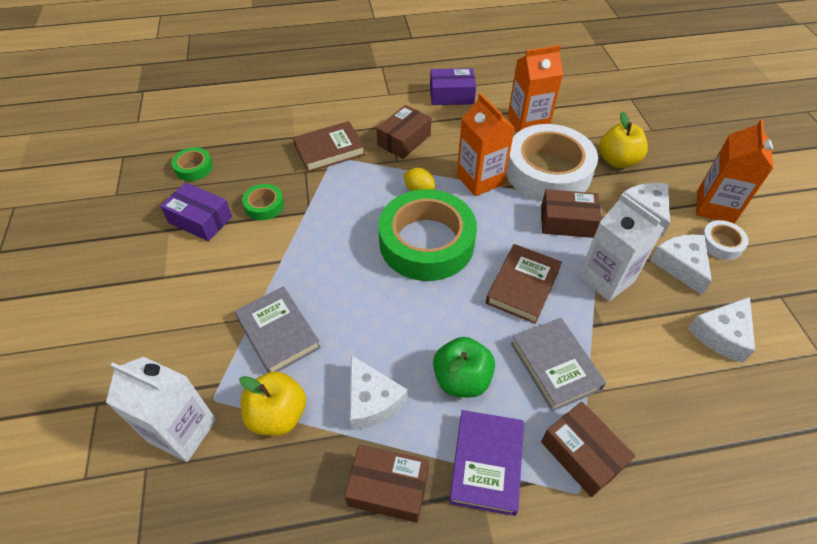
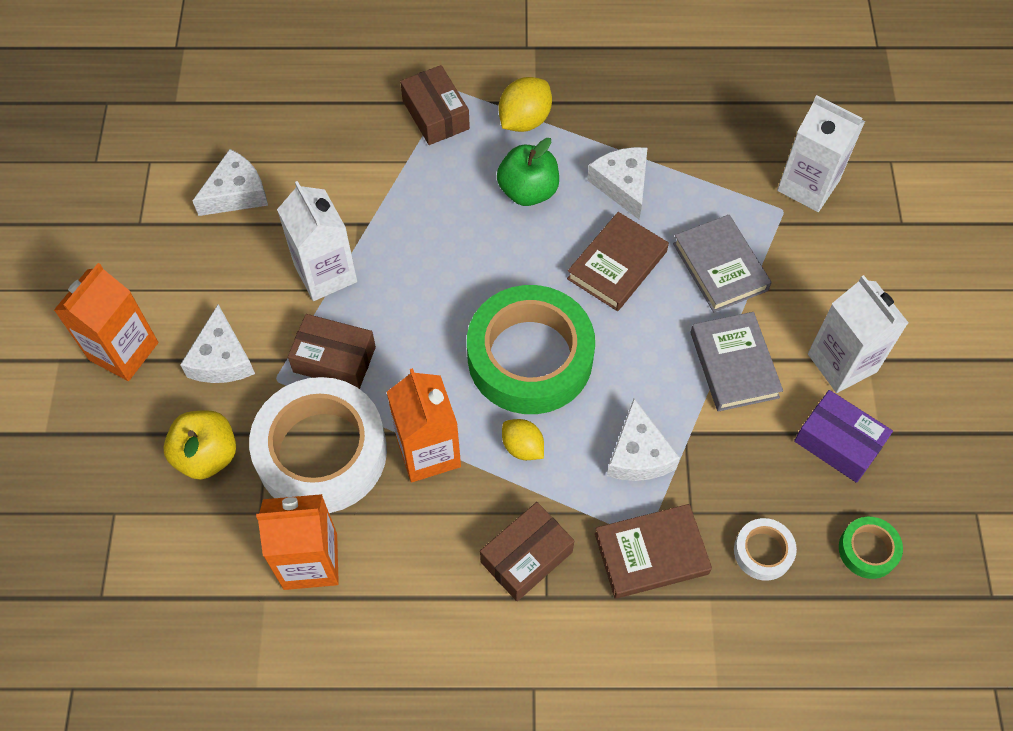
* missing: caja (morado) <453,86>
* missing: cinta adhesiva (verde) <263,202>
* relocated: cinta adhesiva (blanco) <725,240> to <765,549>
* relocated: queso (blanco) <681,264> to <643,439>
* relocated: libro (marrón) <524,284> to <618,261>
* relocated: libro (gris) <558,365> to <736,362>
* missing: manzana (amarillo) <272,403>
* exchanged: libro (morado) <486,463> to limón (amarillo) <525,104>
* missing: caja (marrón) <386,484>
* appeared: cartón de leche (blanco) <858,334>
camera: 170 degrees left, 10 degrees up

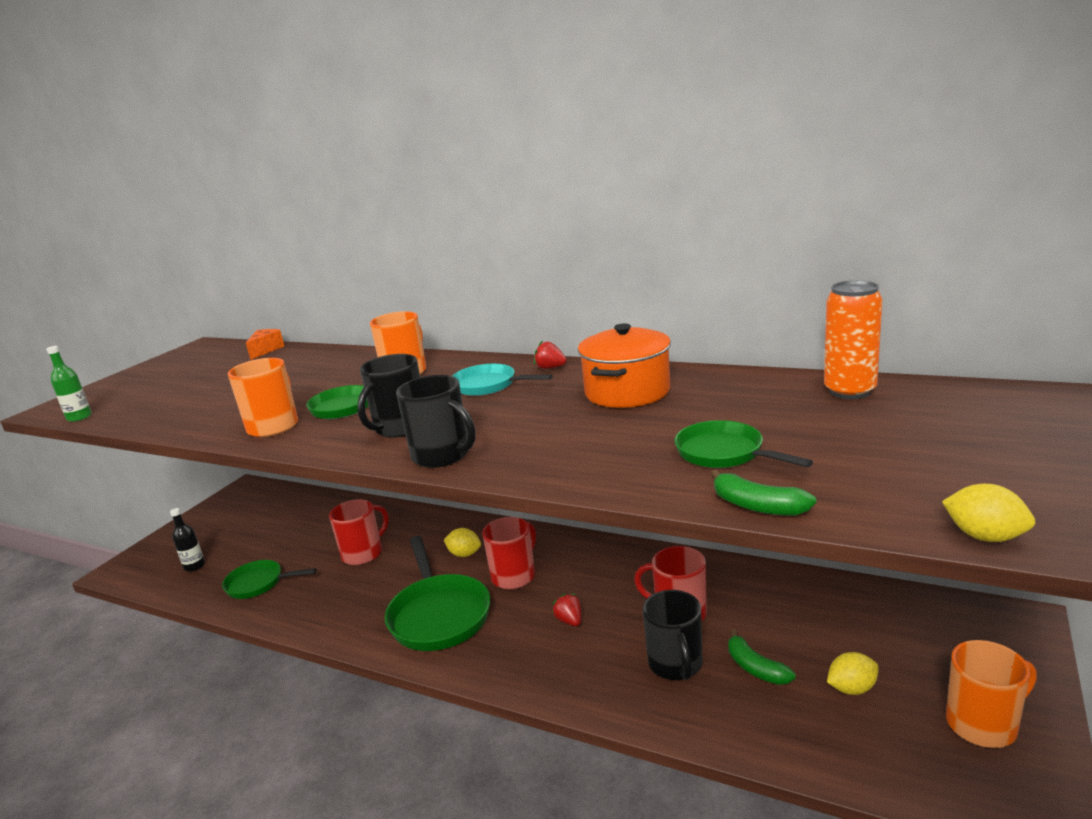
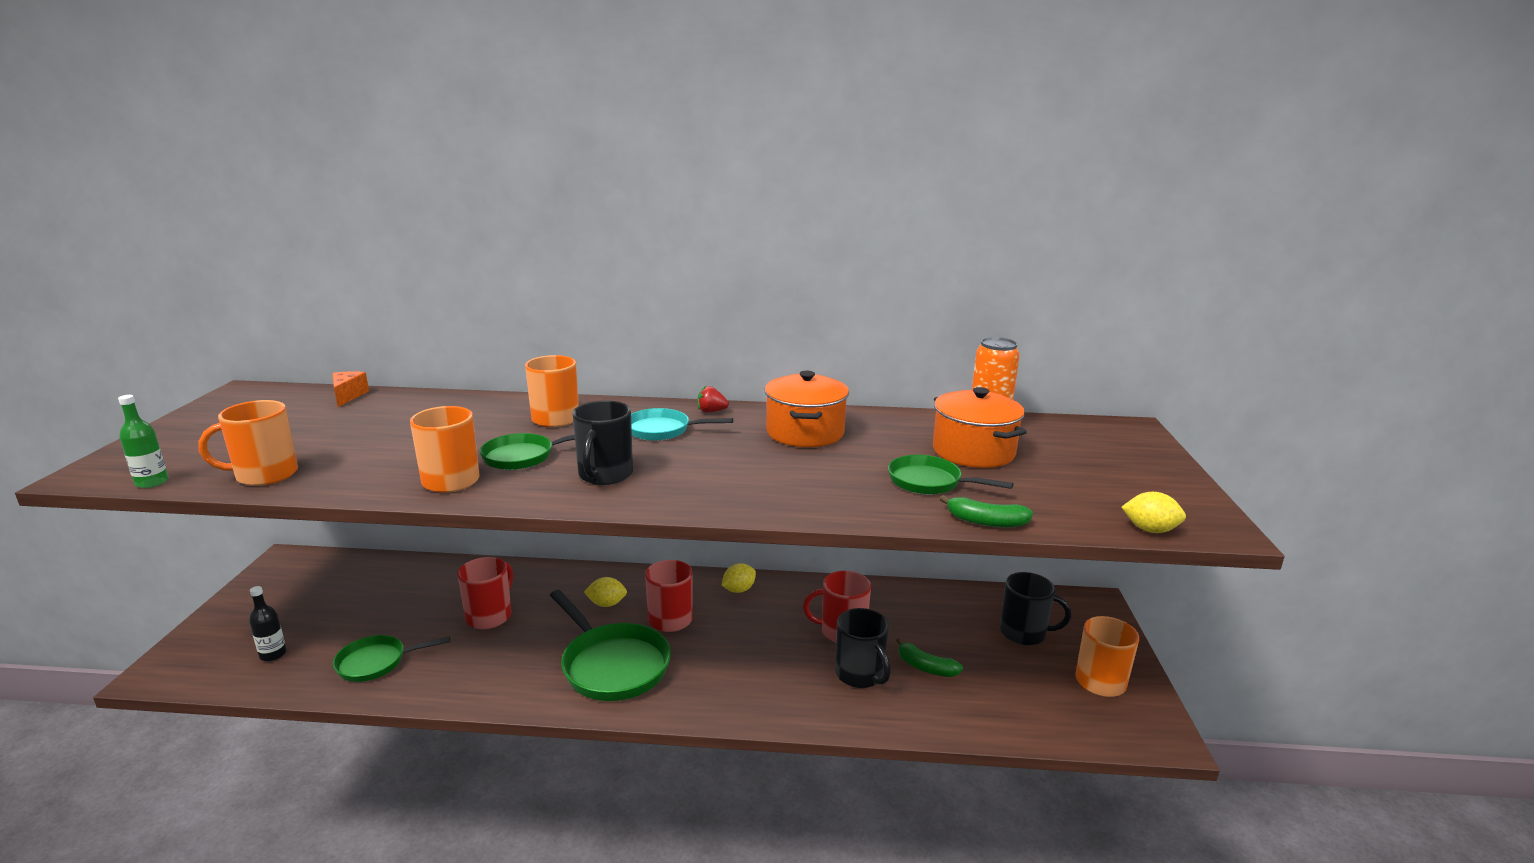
* relocated: taza (negro) <435,421> to <1035,608>
* missing: fresa (rojo) <566,609>
* relocated: limón (amarillo) <853,673> to <739,578>
* appeared: olla (naranja) <980,427>
* appeared: taza (naranja) <248,443>
camera: 25 degrees left, 0 degrees up

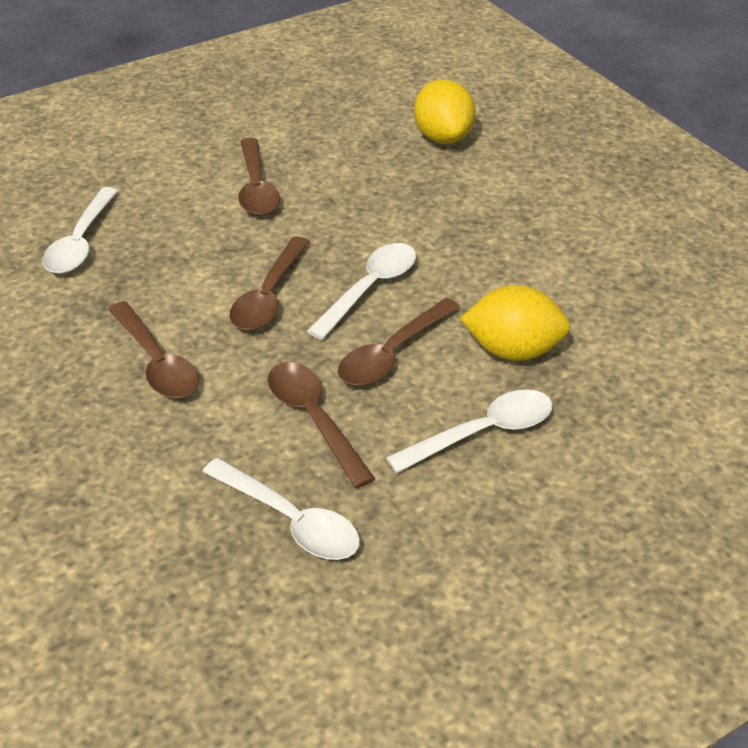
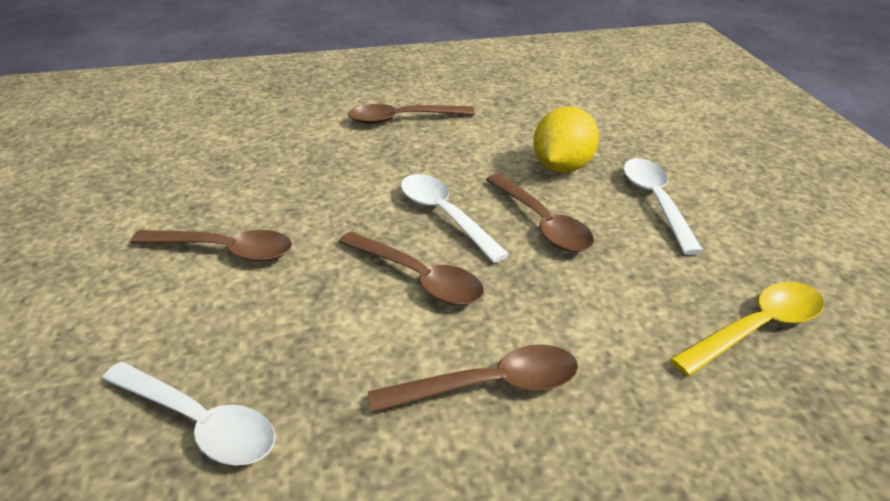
* missing: limón (amarillo) <444,111>
* relocated: cuchara (marrón) <321,425> to <411,114>
* colour: cuchara (blanco) <281,509> to cuchara (amarillo) <747,329>
camera: 70 degrees left, 5 degrees down

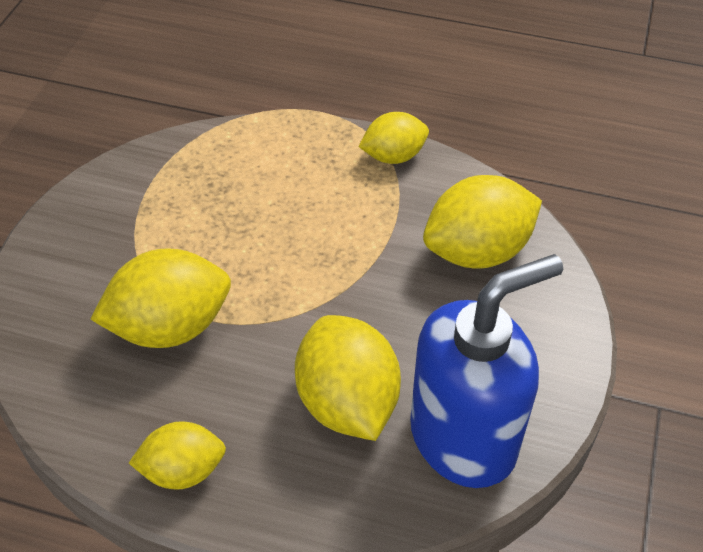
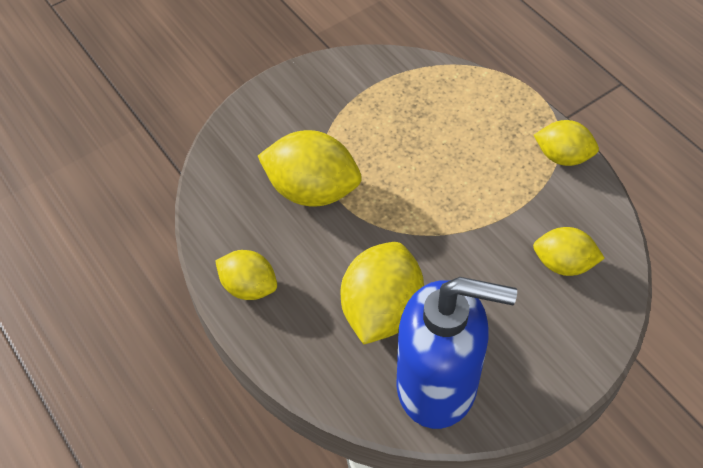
* size: limón (amarillo) <482,222> = <569,251> x0.62
camera: 40 degrees right, 5 degrees up

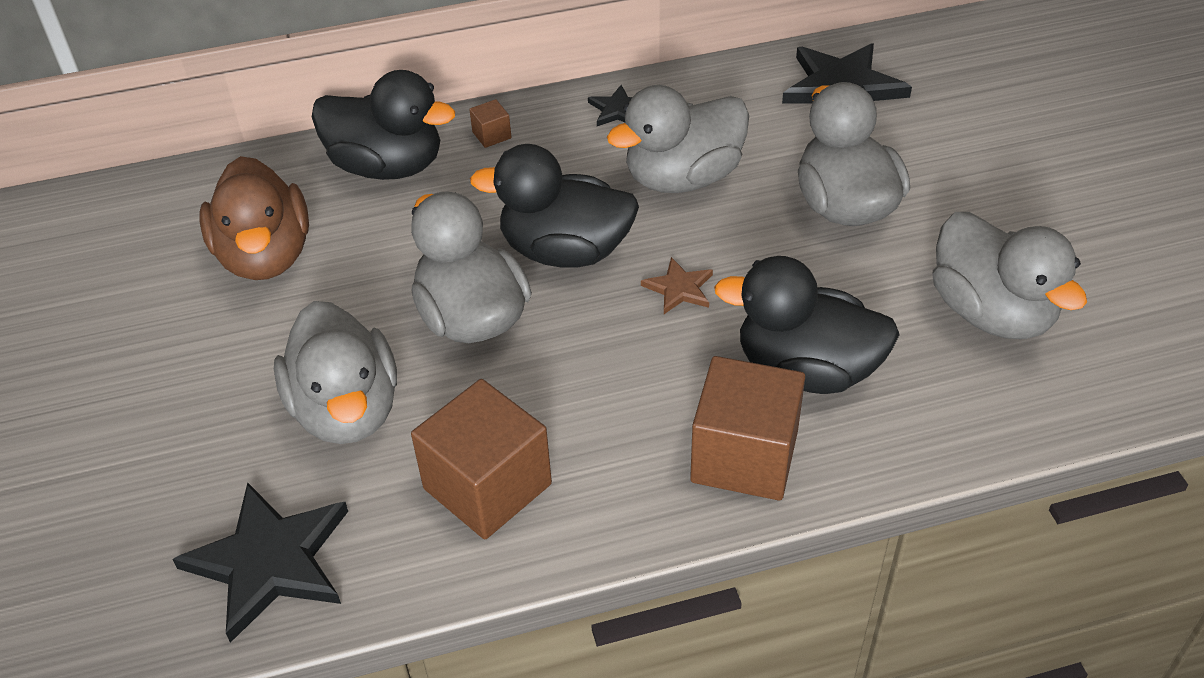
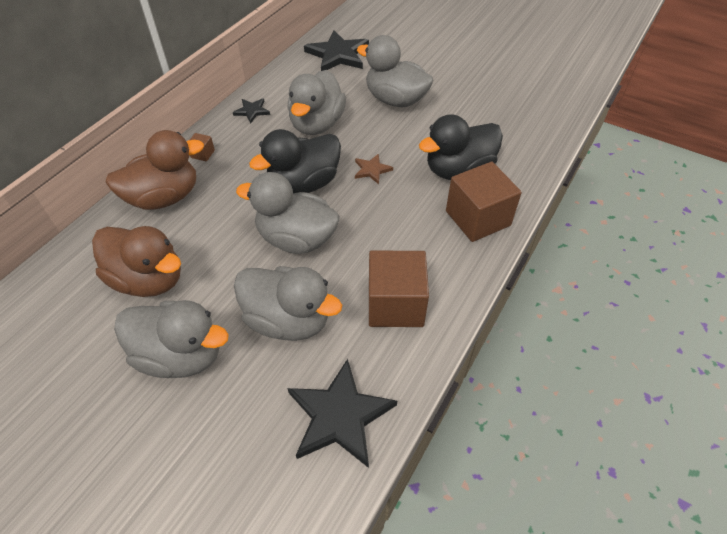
* colour: pato (negro) <383,125> to pato (marrón) <154,170>
* relocated: pato (gris) <1009,275> to <171,339>
camera: 45 degrees left, 5 degrees up

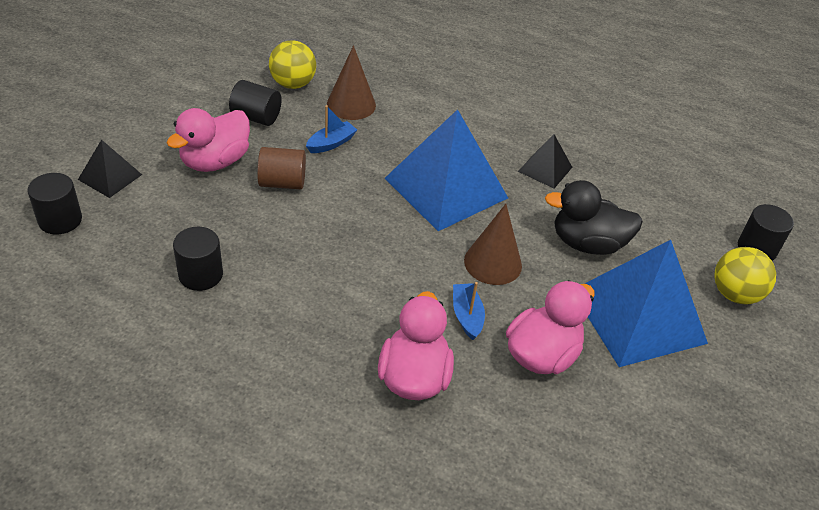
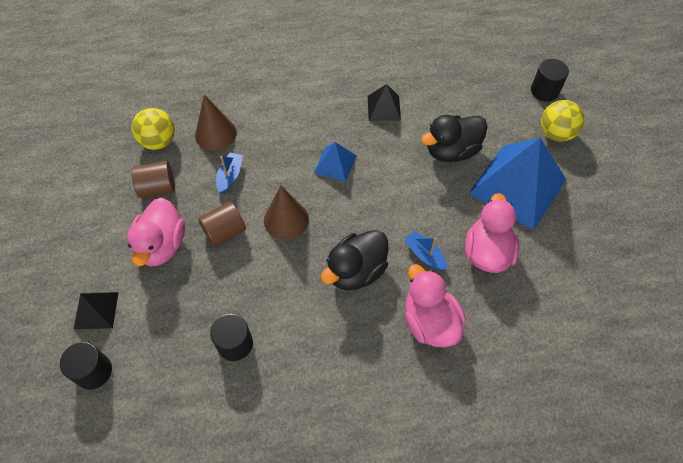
* colour: cilindro (negro) <255,103> to cilindro (marrón) <153,179>
* size: pirámide (azul) <446,170> = <335,162> x0.48
* relocated: cono (marrón) <493,244> to <286,213>
* appeared: pato (negro) <354,260>
camera: 30 degrees left, 15 degrees up

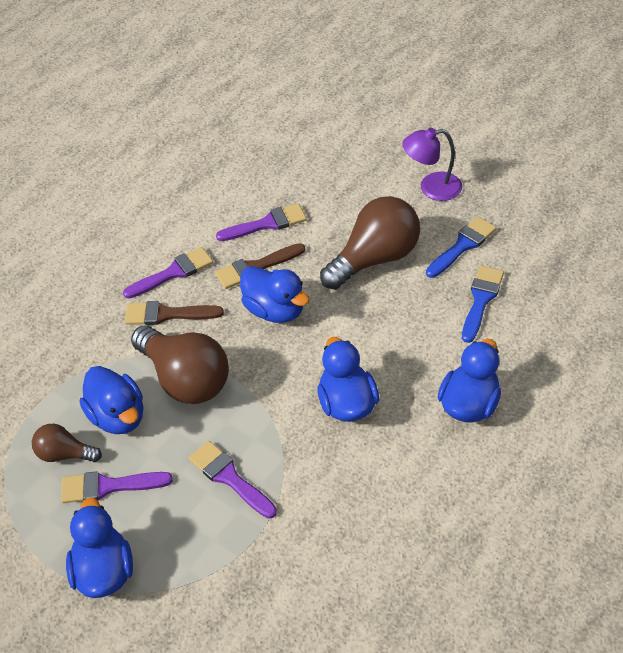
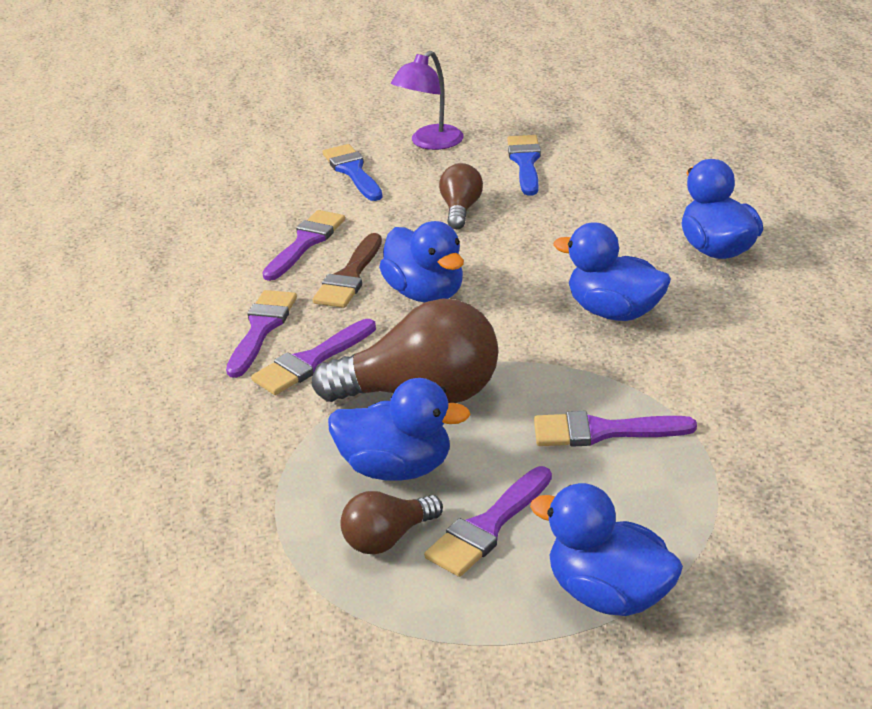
* size: bombilla (marrón) <370,243> = <461,196> x0.52
* relocated: pincel (azul) <483,304> to <352,172>
* spun: pato (azul) <275,294> = <421,261> 60 degrees clockwise
* colour: pincel (marrón) <174,313> to pincel (morado) <313,357>
camera: 45 degrees left, 15 degrees down

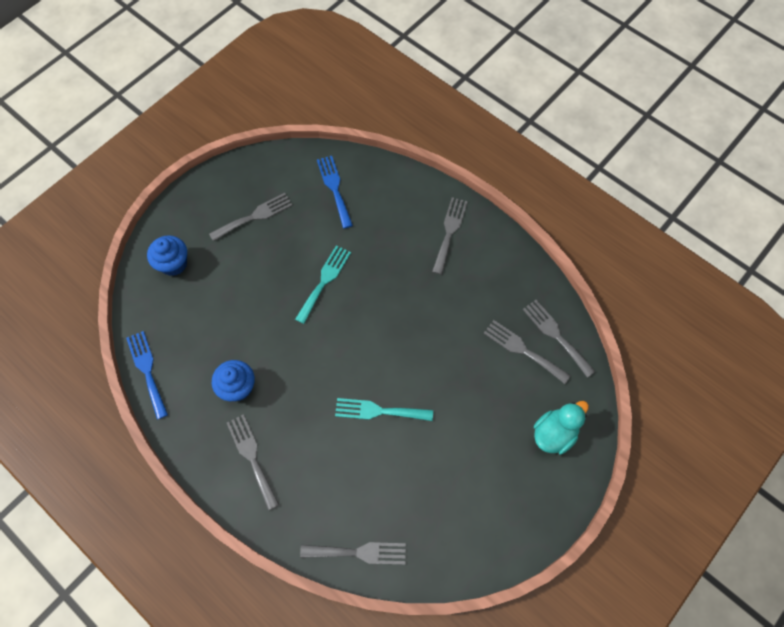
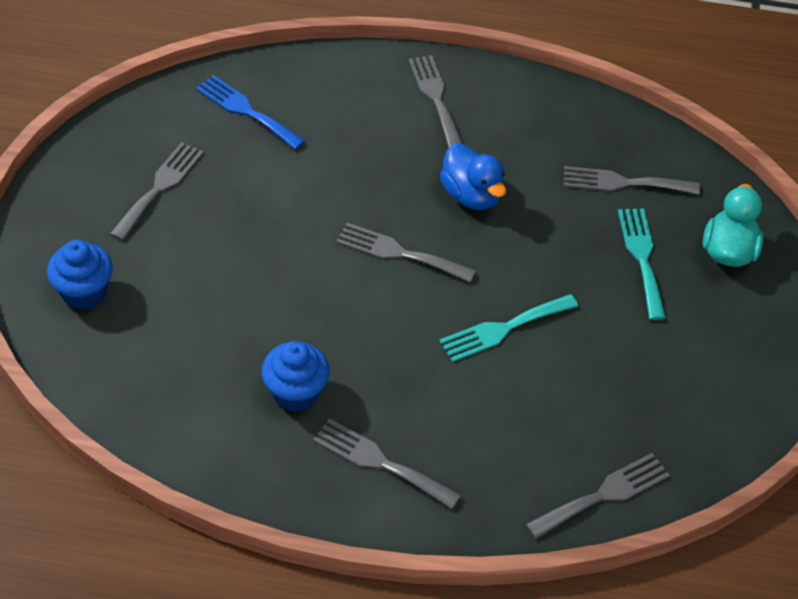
* relocated: tenedor (turquesa) <323,284> to <642,264>
* relocated: tenedor (gris) <559,339> to <406,253>
* missing: tenedor (azul) <147,375>
* appeared: pato (azul) <473,176>
camera: 35 degrees left, 15 degrees down

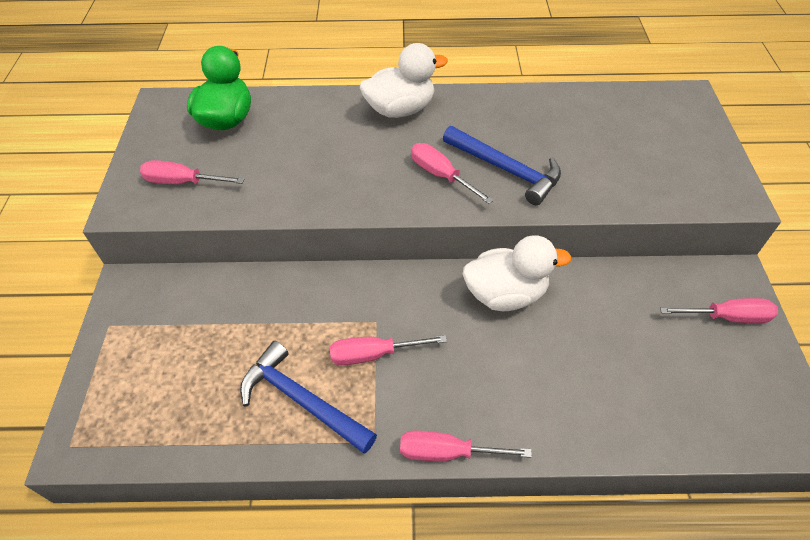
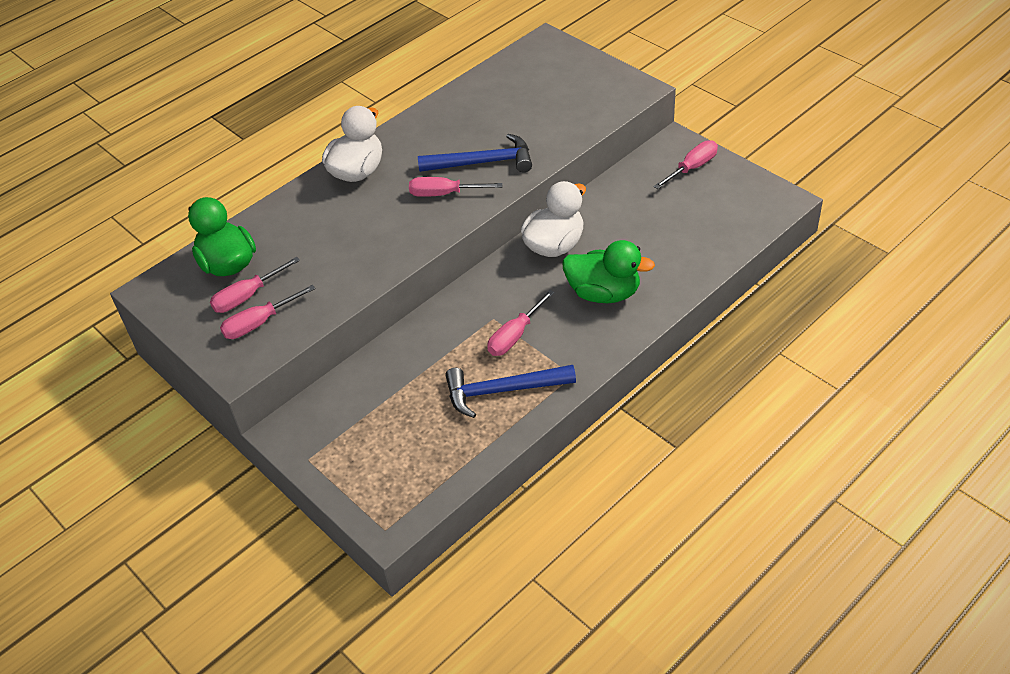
* relocated: destornillador (rosa) <466,446> to <255,285>
* appeared: pato (verde) <608,271>
camera: 40 degrees left, 5 degrees down

